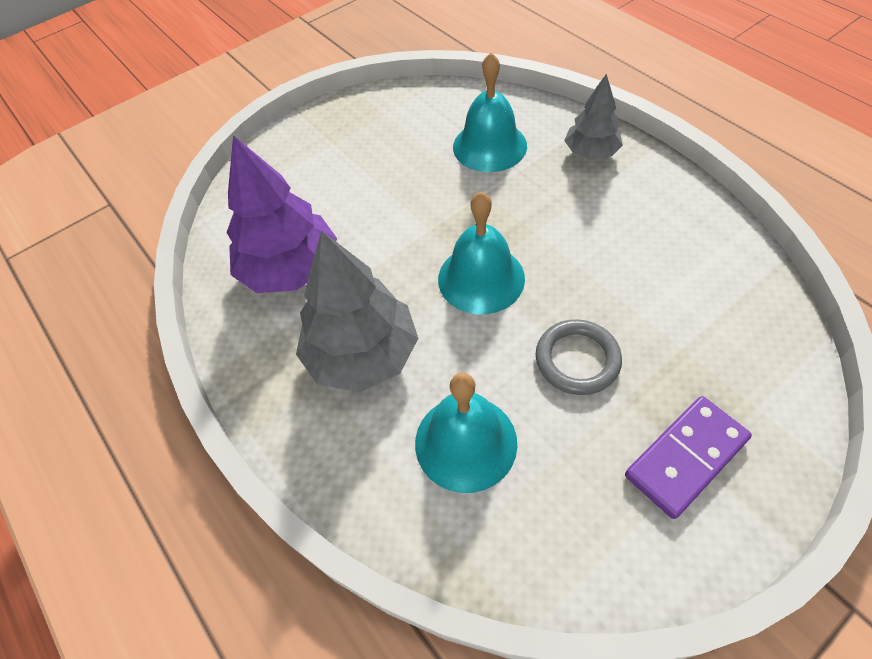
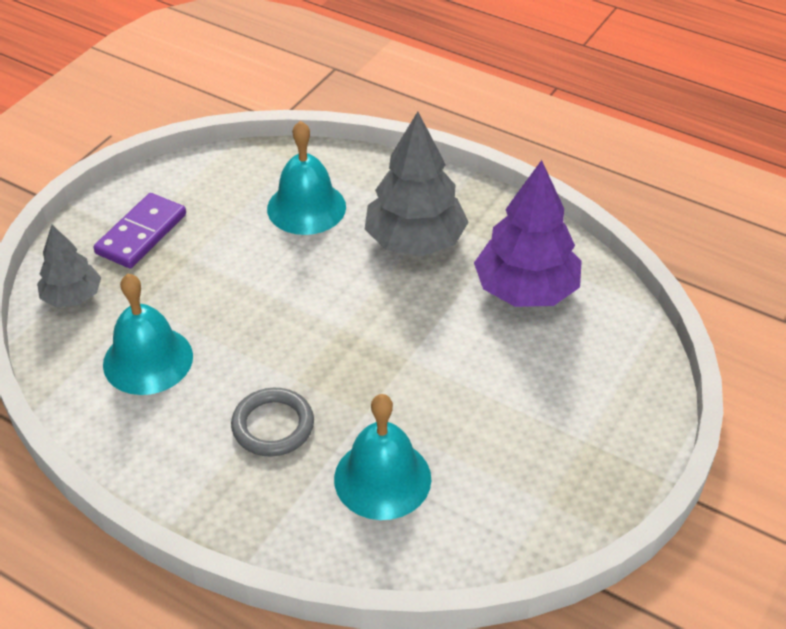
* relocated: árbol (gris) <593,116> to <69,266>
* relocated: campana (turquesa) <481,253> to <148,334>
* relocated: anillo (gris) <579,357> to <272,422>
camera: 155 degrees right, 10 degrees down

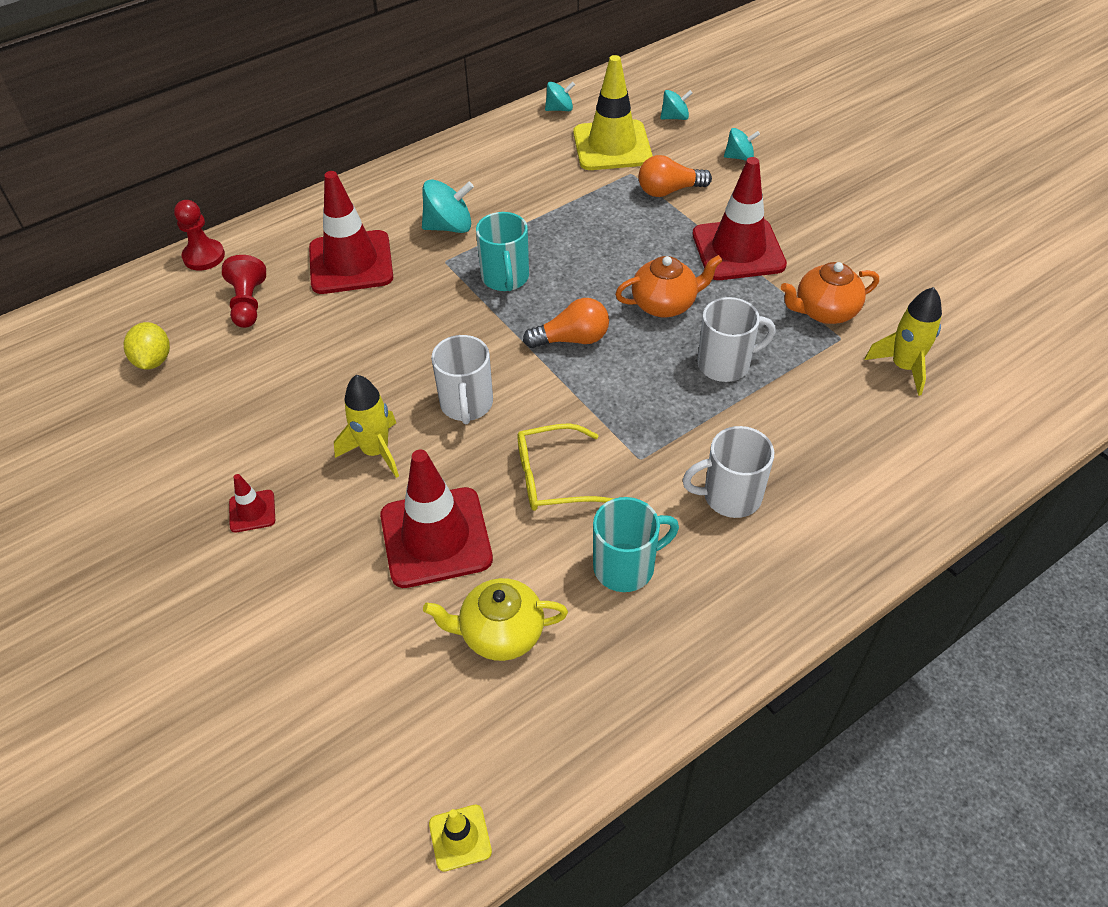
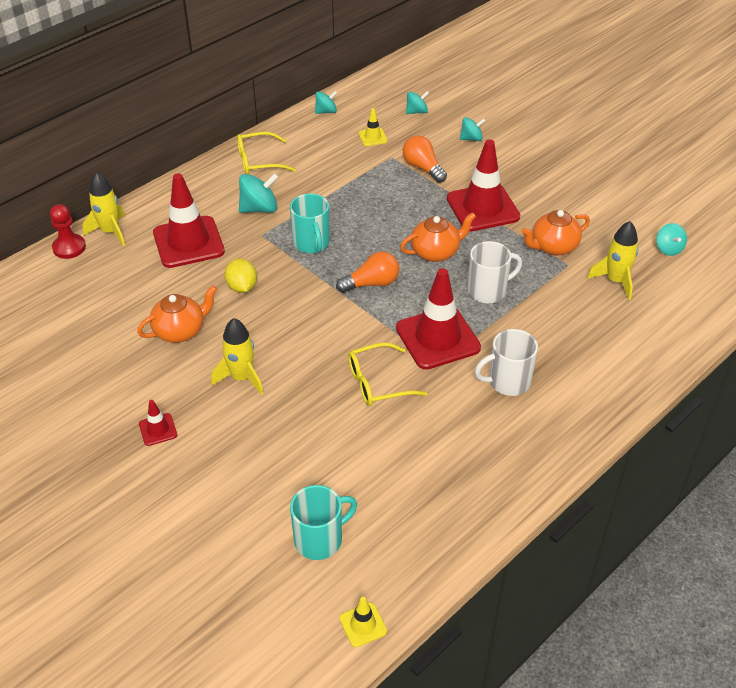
* size: cono de tráfico (amarillo) <612,112> = <373,127> x0.45
* spun: bombilla (naranja) <675,176> = <425,159> 75 degrees clockwise
* missing: peón (rojo) <244,291>
* relocated: limón (amarillo) <147,346> to <240,275>
* missing: taza (blanco) <462,379>
* relocated: cono de tráfico (rojo) <436,518> to <438,319>
* relocated: taza (turquesa) <636,544> to <323,522>
* missing: tetera (amarillo) <495,619>
* appeared: gafas (amarillo) <266,153>
* appeared: cohete (amarillo) <103,209>
* appeared: peonza (turquesa) <671,239>
* appeared: tetera (naranja) <177,314>
camera: 10 degrees left, 5 degrees down

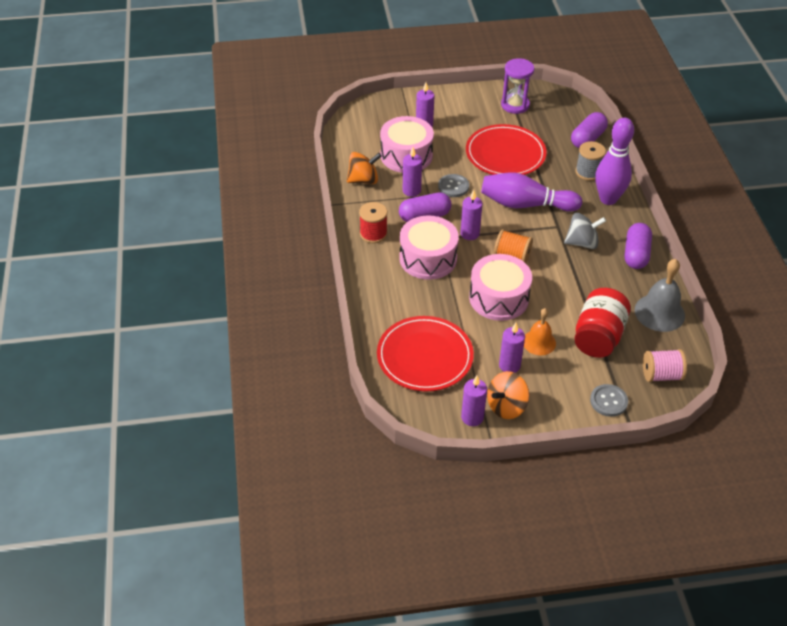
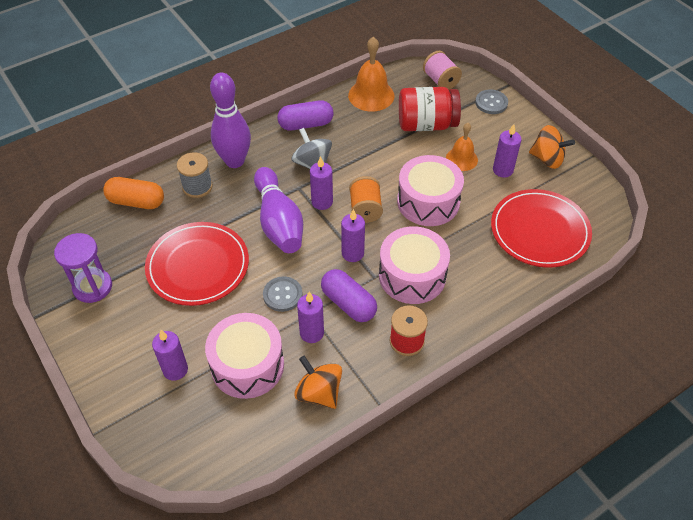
* colour: cápsula (morado) <589,130> to cápsula (naranja) <133,193>
* colour: campana (gris) <659,295> to campana (naranja) <371,74>
* relocated: vela (morado) <474,401> to <321,183>
camera: 115 degrees left, 5 degrees up

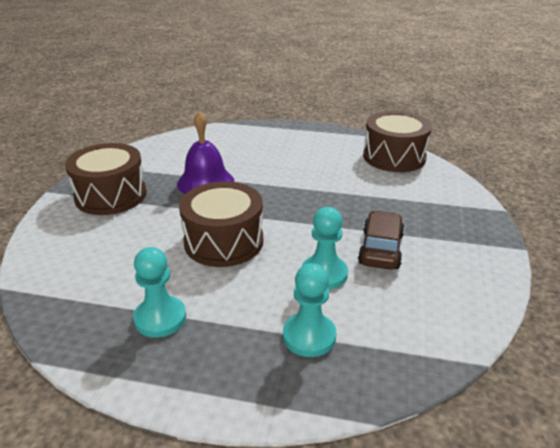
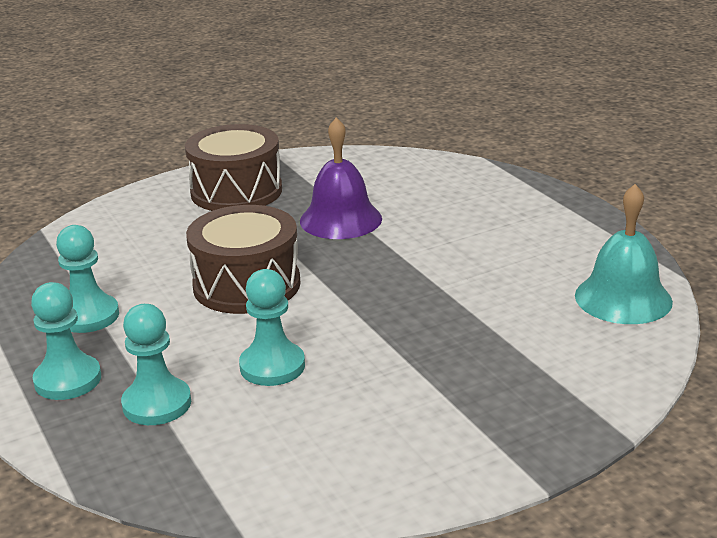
* exchanged: tambor (marrón) <397,141> to campana (turquesa) <624,254>
* missing: coche (marrón) <381,240>
* appeared: peón (turquesa) <66,341>
camera: 50 degrees right, 5 degrees down

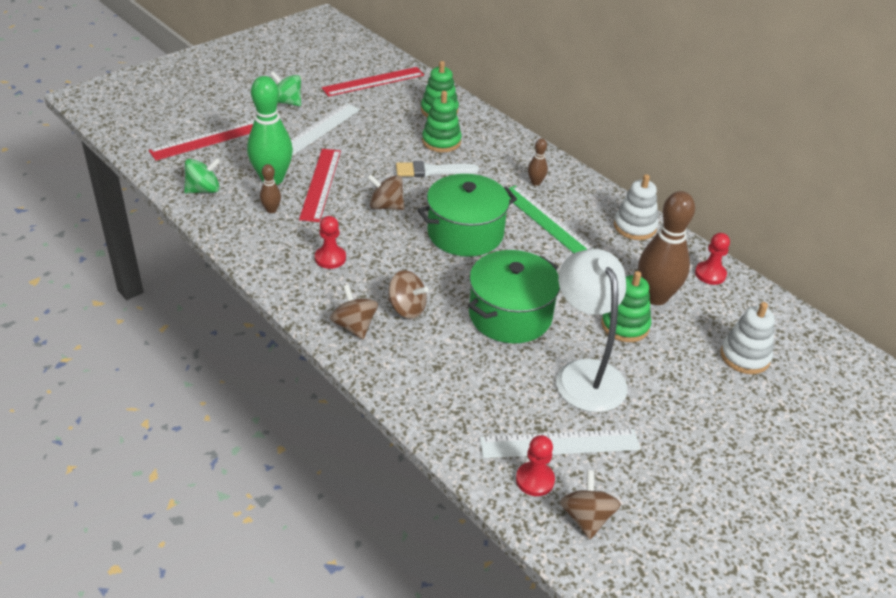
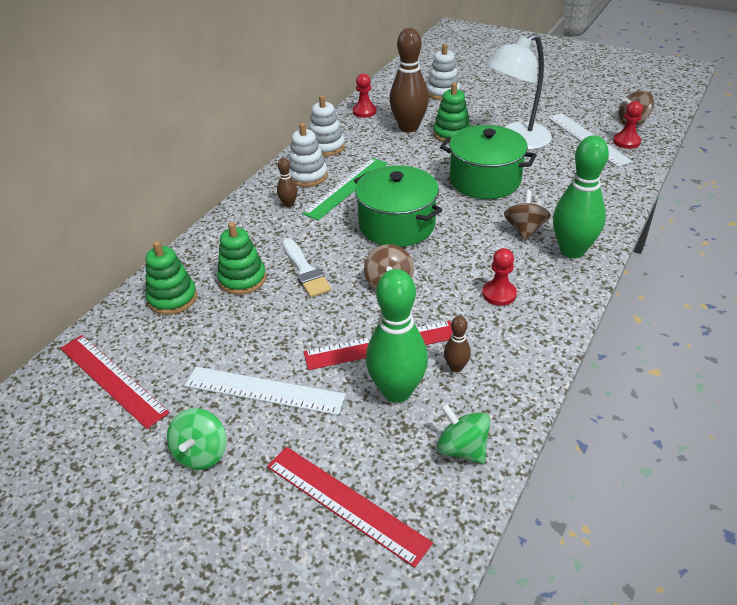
* exchanged: peonza (marrón) <354,312> to bolo (verde) <581,196>
* appeared: juguete apilable (blanco) <308,155>
camera: 105 degrees left, 0 degrees up

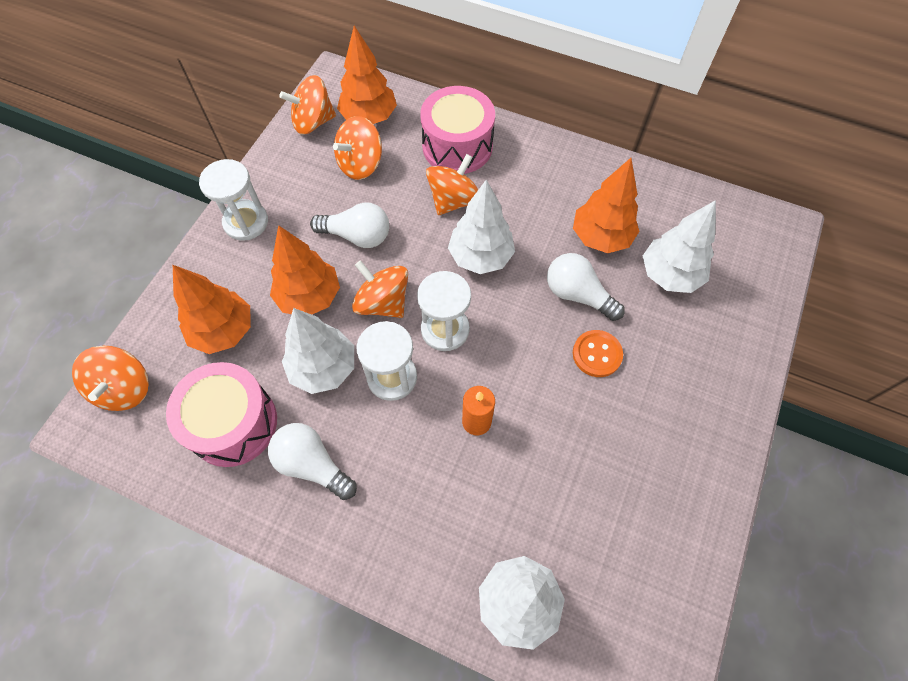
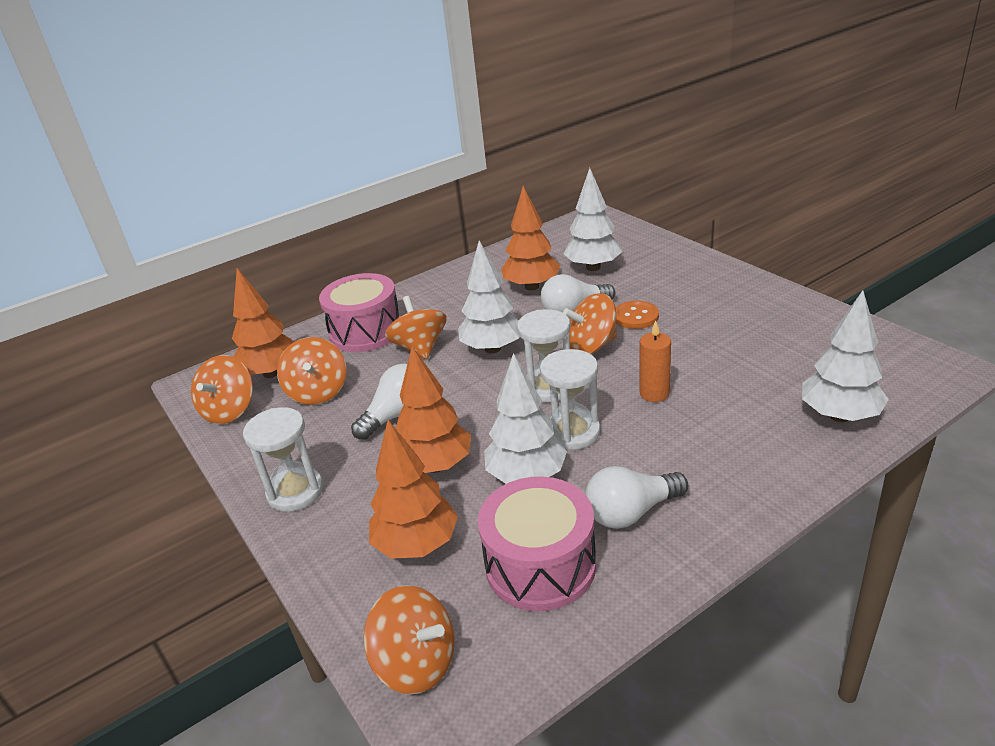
* relocated: peonza (naranja) <380,289> to <590,323>
camera: 55 degrees left, 30 degrees down

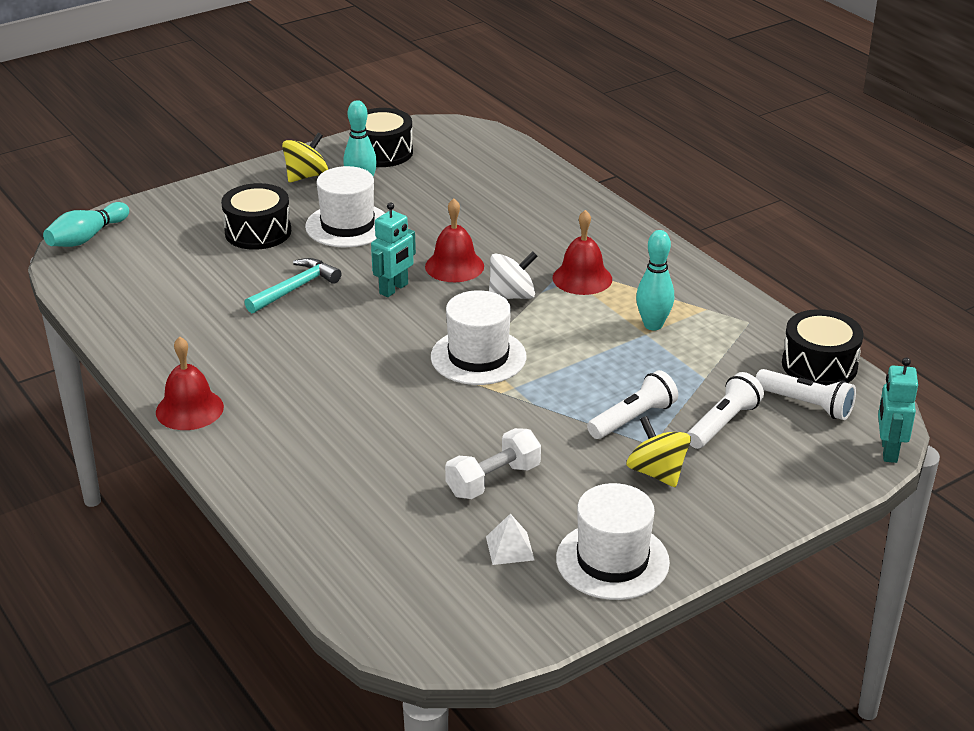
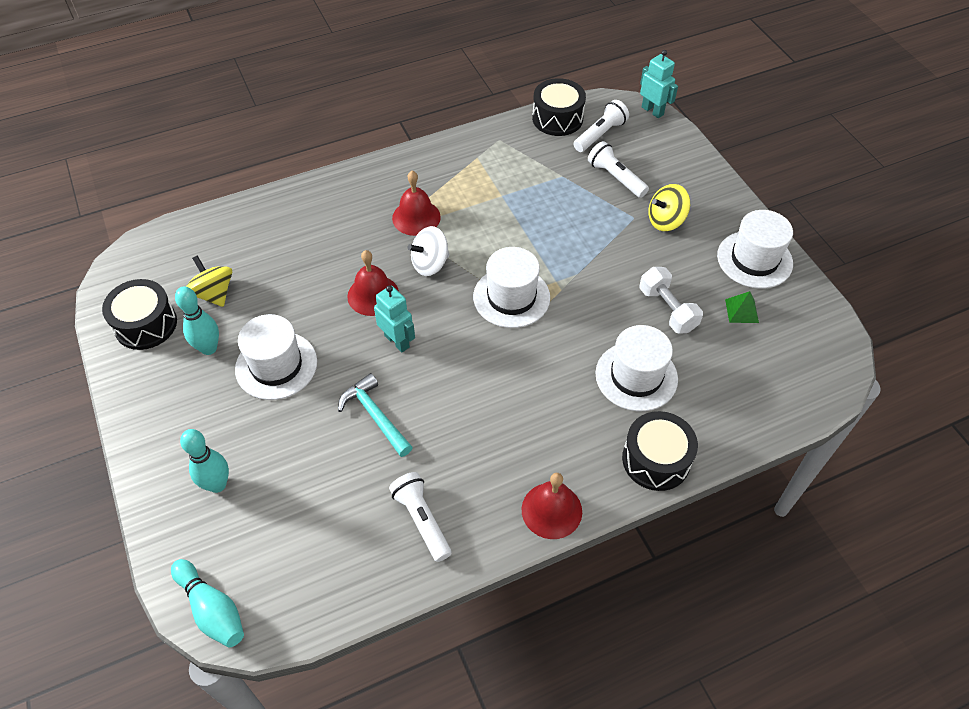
* relocated: peonza (amarillo) <305,157> to <209,281>
* relocated: tambor (negro) <256,216> to <660,451>
* relocated: bolo (turquesa) <655,280> to <204,461>
* spun: peonza (blanco) <513,275> = <428,251> 105 degrees counterclockwise
* spun: robot (turquesa) <898,410> = <659,84> 150 degrees counterclockwise
* relocated: lámpara de mano (blanco) <632,404> to <420,517>
* colour: pirámide (blanco) <510,539> to pirámide (verde) <742,307>
* appeared: sombrero (blanco) <636,368>
camera: 80 degrees left, 20 degrees up

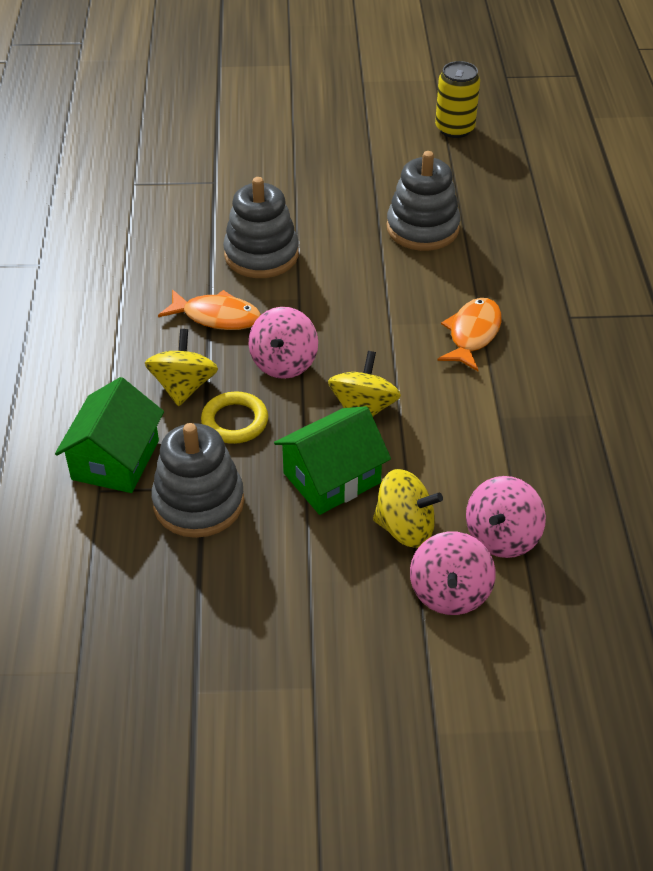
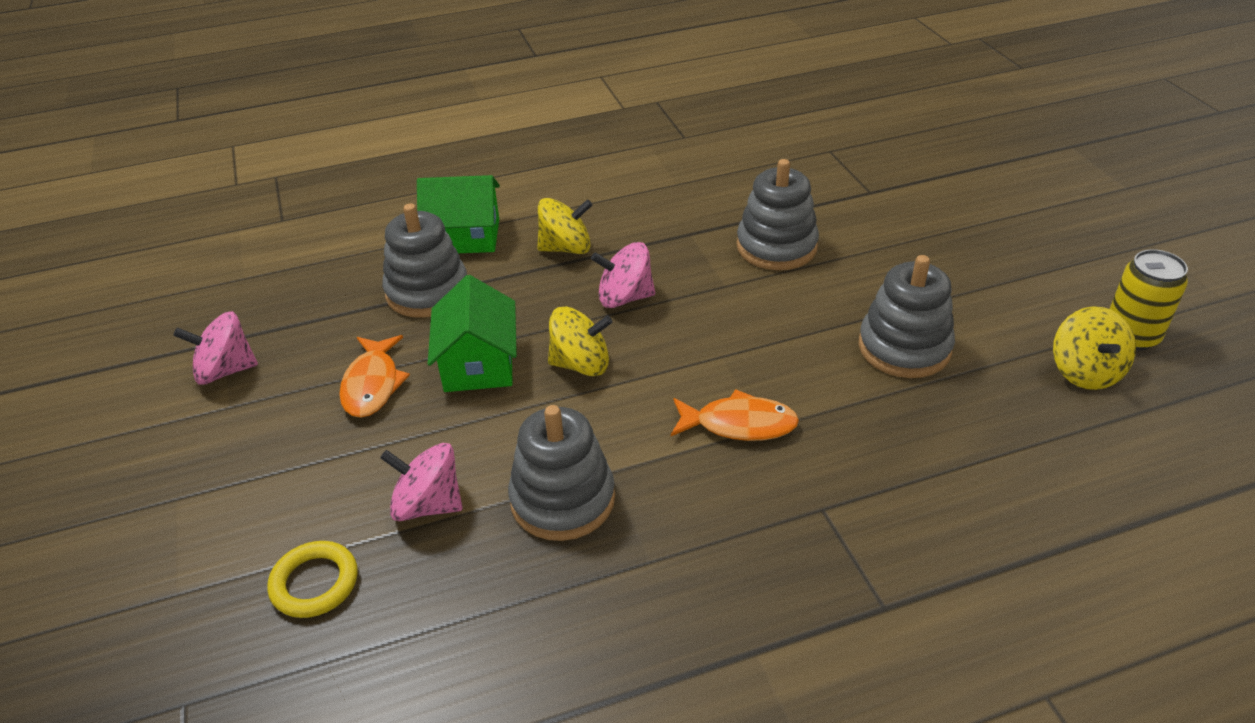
* relocated: pez (naranja) <209,309> to <374,376>
* relocated: anillo (amarillo) <234,417> to <312,579>
* spun: casa (verde) <332,460> = <472,333> 45 degrees clockwise
* relocated: peonza (amarillo) <408,508> to <1094,348>
* relocated: peonza (rosa) <452,573> to <215,348>
* appeared: juguete apilable (gris) <561,473>
camera: 75 degrees right, 5 degrees down

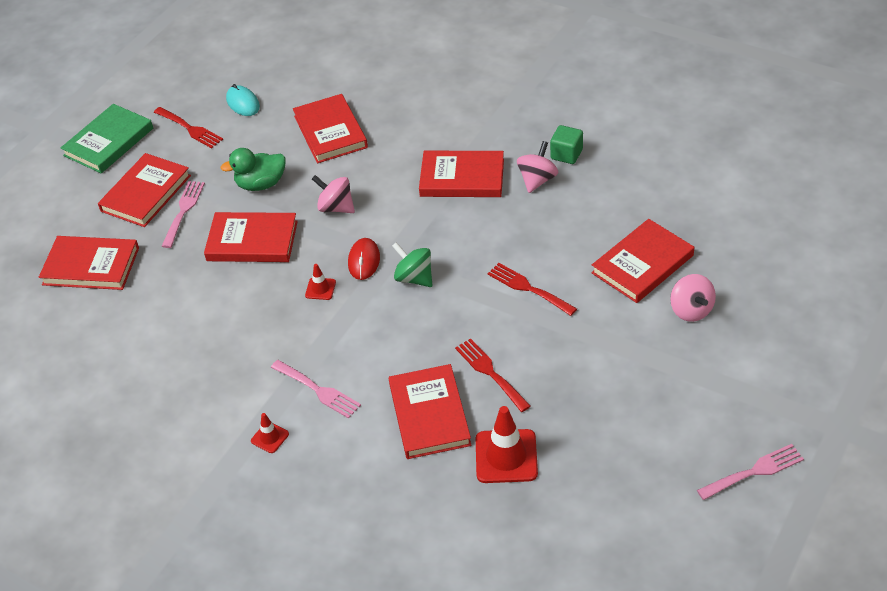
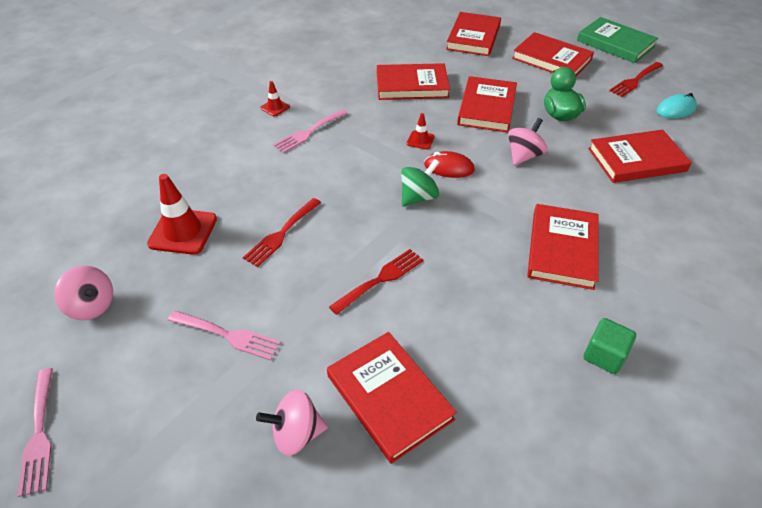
* relocated: peonza (rosa) <537,167> to <83,293>
* relocated: tenedor (rosa) <183,214> to <224,336>
* spun: tenedor (rojo) <493,375> = <282,232> 150 degrees clockwise
* relocated: libro (rojo) <430,411> to <413,81>
camera: 95 degrees right, 0 degrees up

